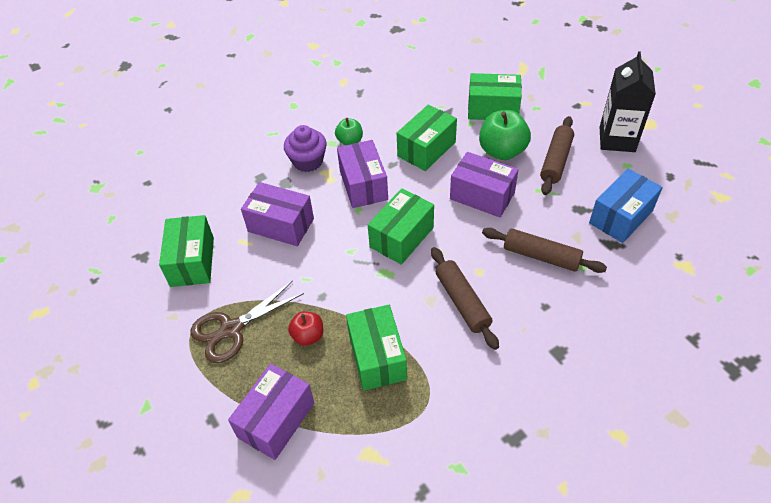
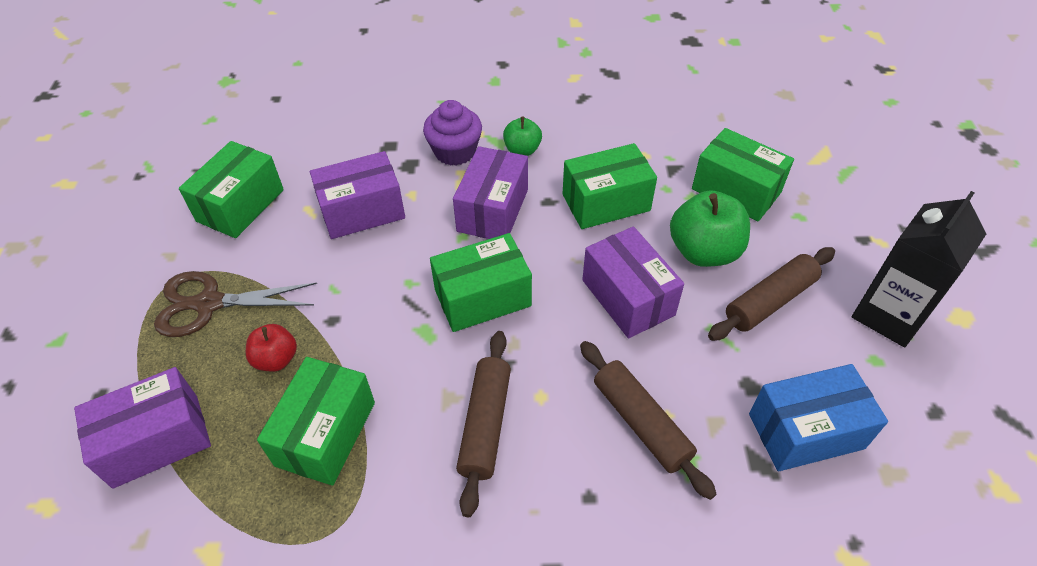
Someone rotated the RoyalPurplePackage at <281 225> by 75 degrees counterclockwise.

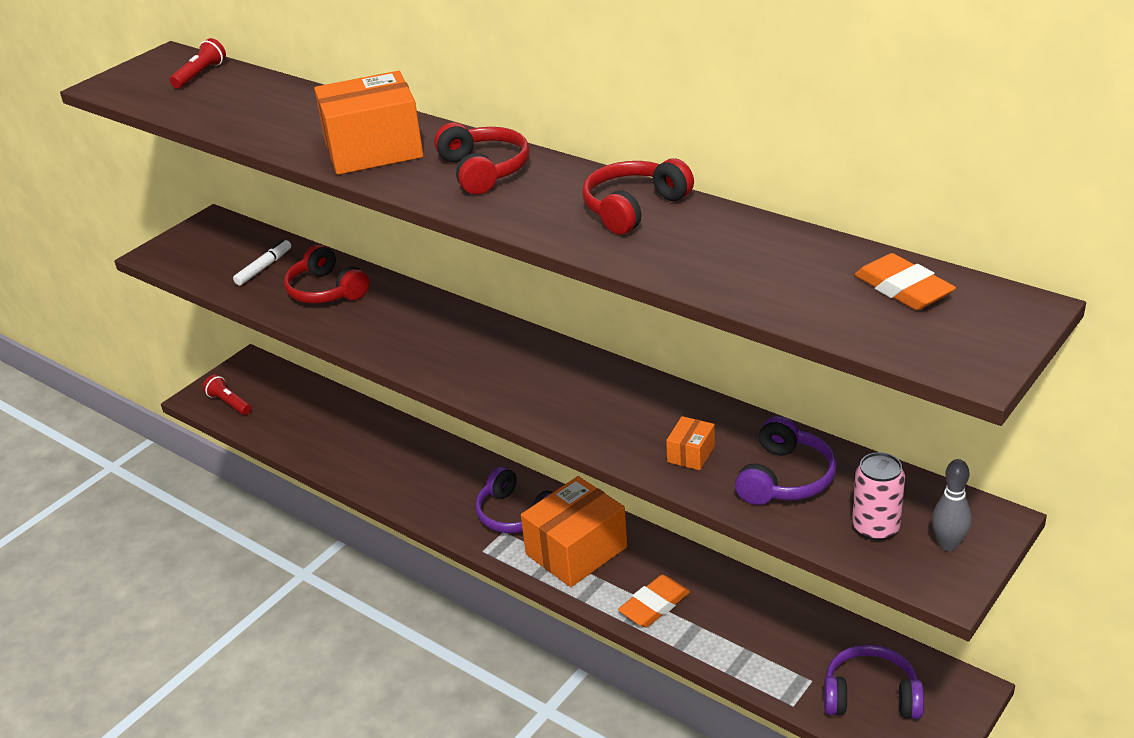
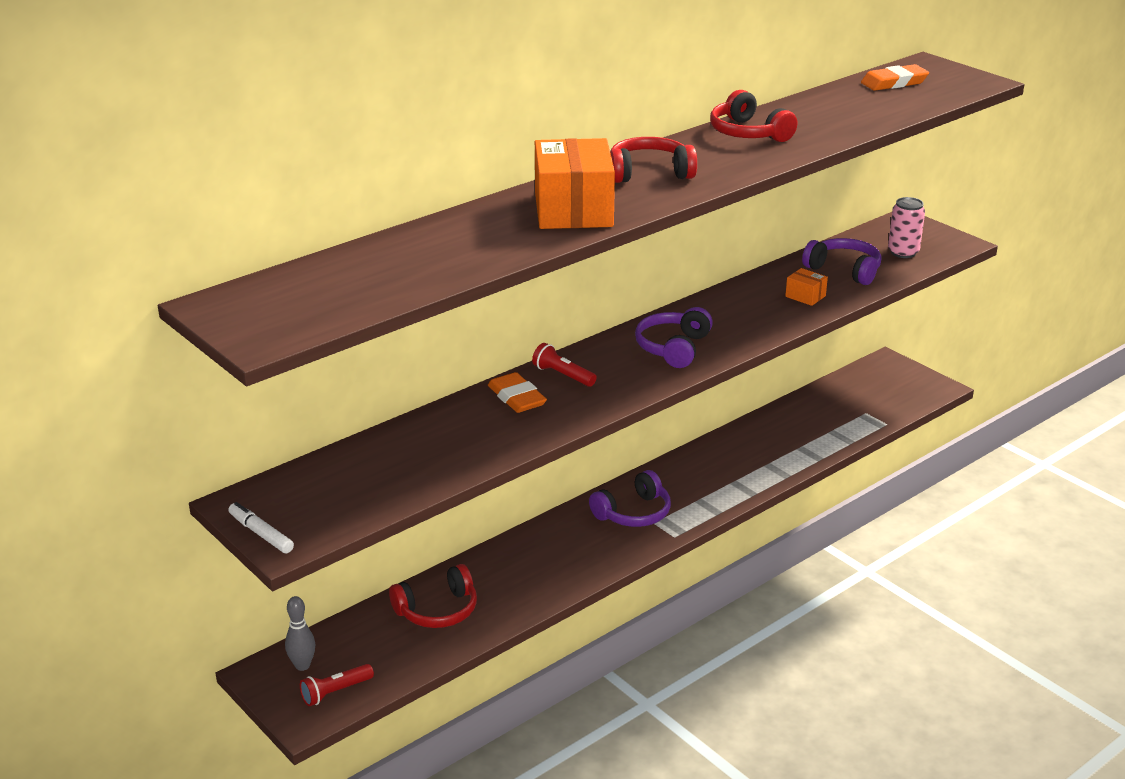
Someone carried the WhiteMarker from <264 267> to <261 534>.
Someone carried the AshGreyBowlingPin from <948 544> to <302 665>.
Someone carried the CrimsonHeadset from <326 290> to <437 610>.
Someone carried the OrangeColouredGumEraser from <654 605> to <516 397>.
Someone carried the CrimsonPocketTorch from <200 74> to <563 375>.
Someone carried the RoyalPurpleHeadset from <870 696> to <673 348>.
Someone took away the OrangeColouredPackage at <576 550>.

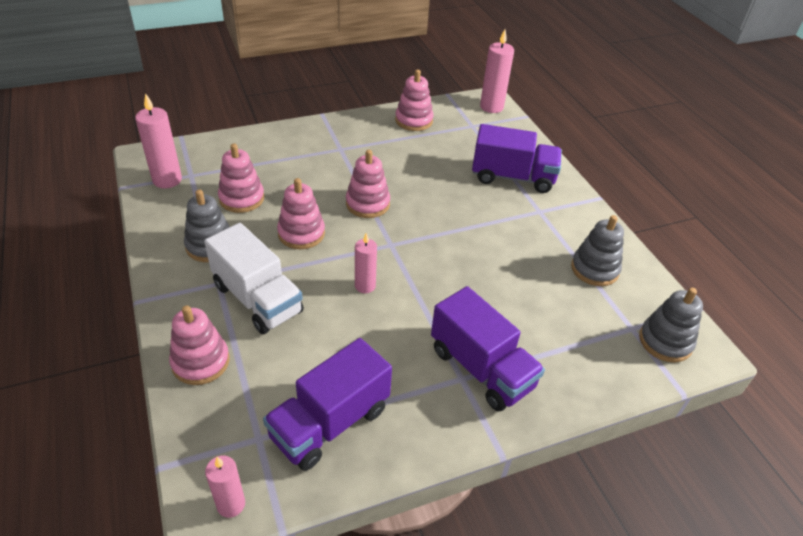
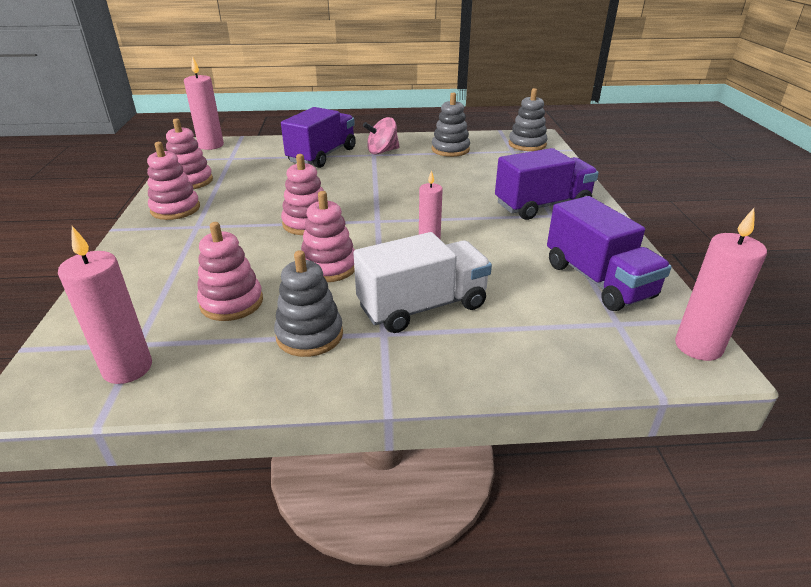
Someone carried the PinkStackingRings from <200 362> to <175 209>.
Someone put down the PinkSpinningTop at <382 151>.
Someone scaled the PinkWaxCandle at <231 504> by 1.56.

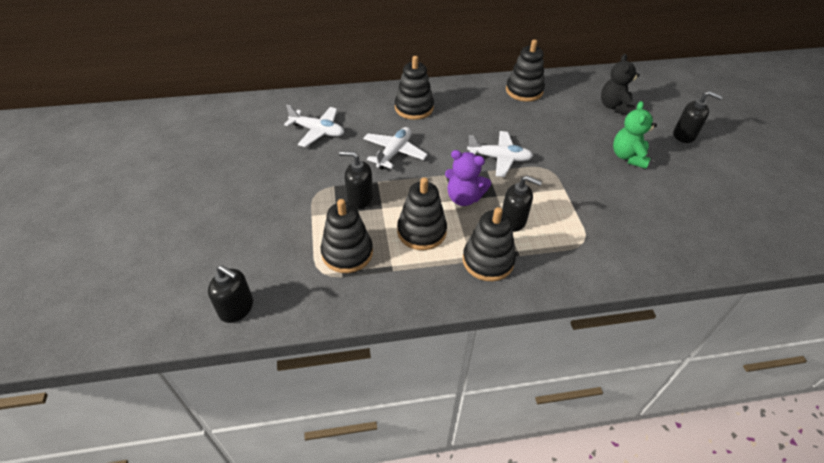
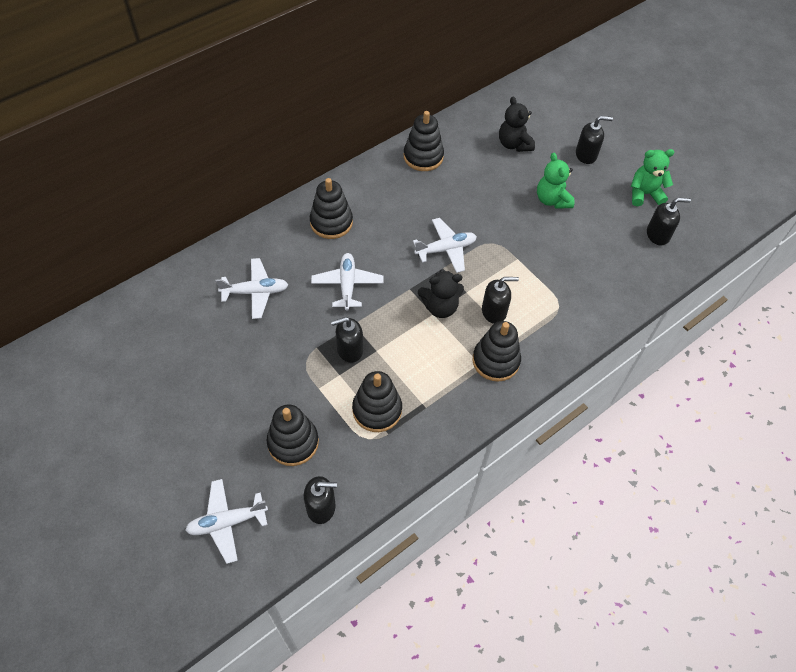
Someone put down the WhiteAeroplane at <227 522>.
Someone carried the BlackStackingRings from <421 231> to <293 442>.
Someone repainted the RoyalPurpleStuffedBear at <464 198>, which became the BlackStuffedBear at <440 307>.
Someone put down the EmeraldStuffedBear at <644 194>.
Someone put down the BlackSoapPump at <658 235>.

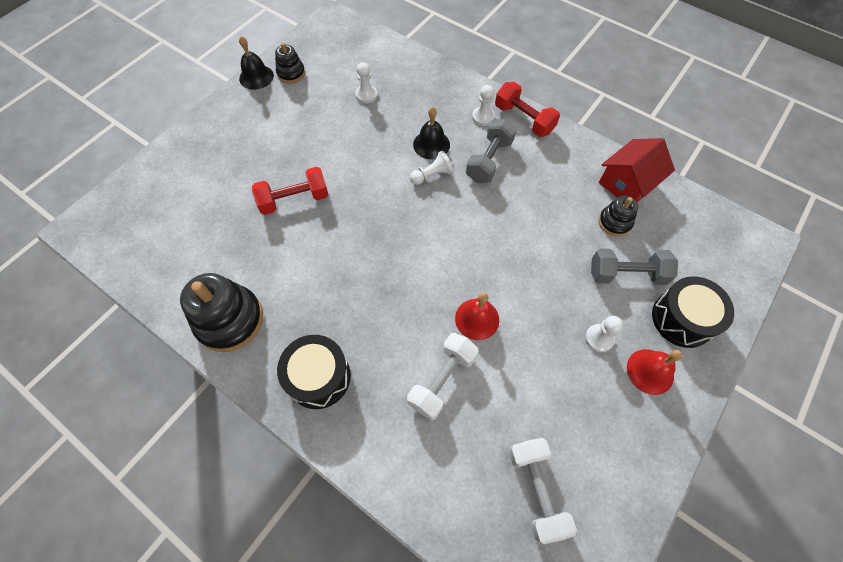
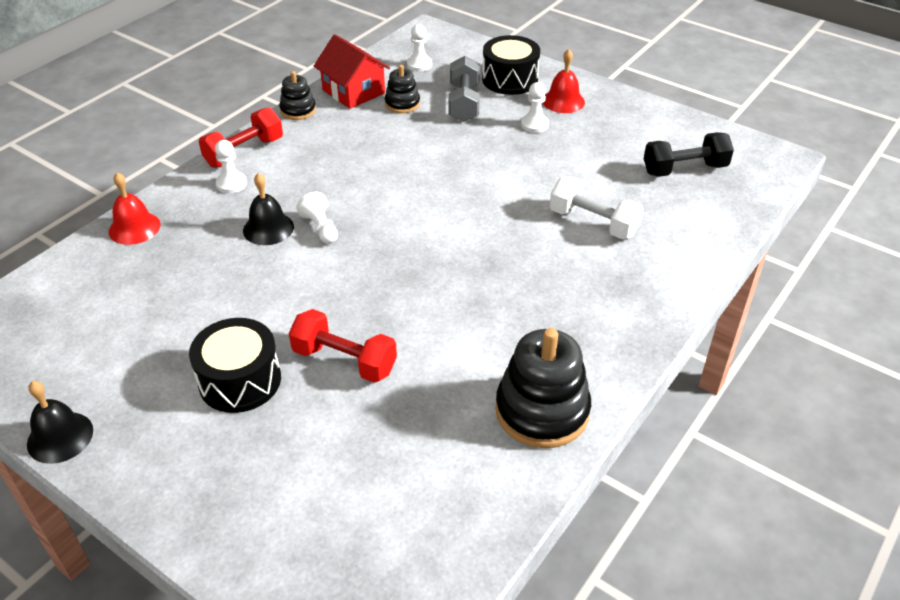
Someone carried the CrimsonSchoolBell from <477 319> to <134 228>.
Someone carried the BlackToyDrum from <319 377> to <240 380>.
Someone carried the BlackStackingRings from <291 73> to <298 110>.
Someone rotated the CrimsonHandWeight at <294 199> by 45 degrees counterclockwise.
Someone carried the WhiteGamePawn from <366 95> to <419 65>.
Someone repainted the WhiteHandWeight at <536 490>, which became the BlackHandWeight at <684 169>.
Someone took away the AshGreyHandWeight at <489 160>.

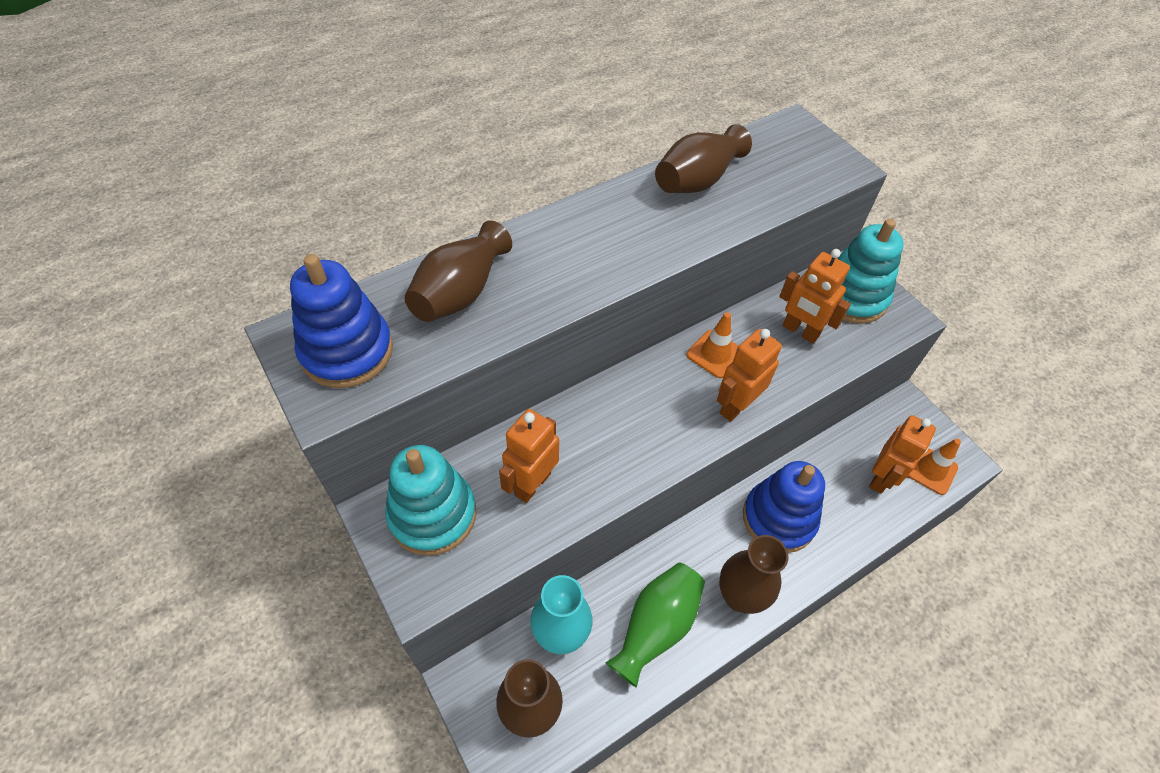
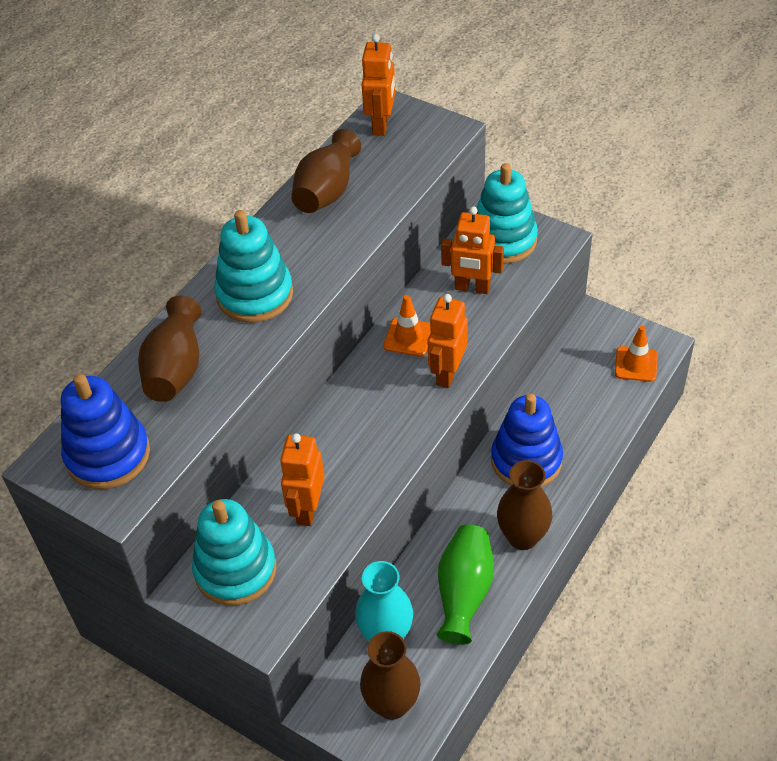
Someone put down the TurquoiseStackingRings at <255 294>.
Someone carried the OrangeColouredToyRobot from <881 478> to <381 125>.

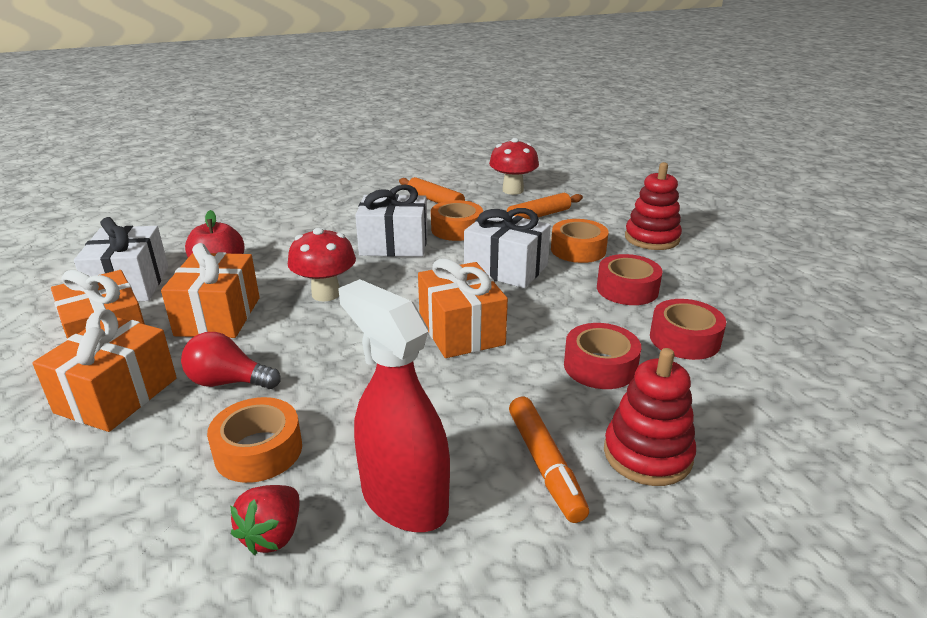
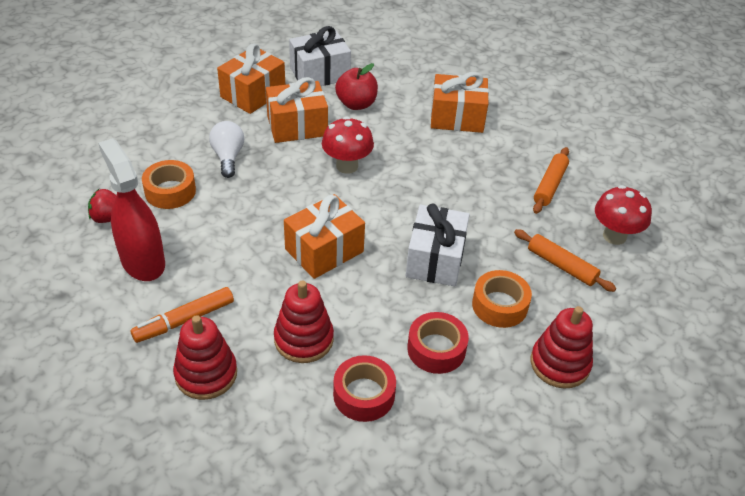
Someone rotated the CrimsonSprayer at <404 499> by 60 degrees counterclockwise.
Someone repainted the CrimsonBulb at <228 382>, which became the WhiteBulb at <228 157>.
Someone swapped the CrimsonStickyTape at <600 366> for the CrimsonStackingRings at <303 339>.
Someone carried the OrangeColouredGift from <117 395> to <457 117>.
Someone took away the WhiteGift at <394 245>.
Someone took away the OrangeColouredStickyTape at <457 229>.

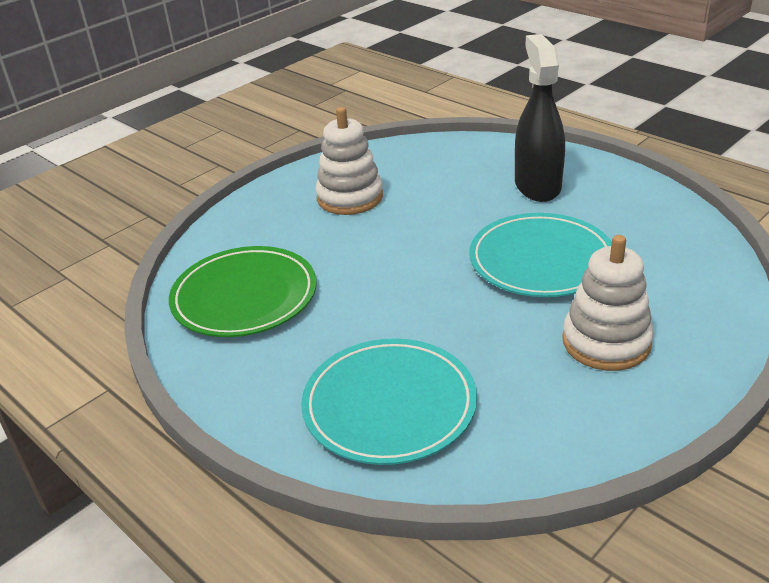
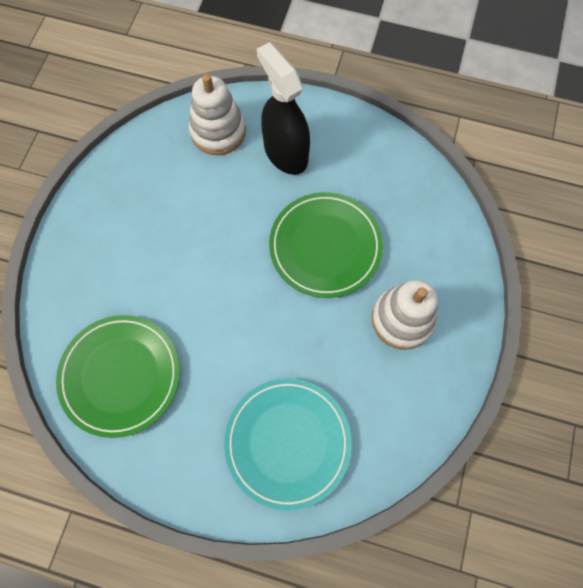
Someone carried the WhiteStackingRings from <350 197> to <218 131>.
Someone repainted the TurquoiseFlatDish at <541 260>, which became the EmeraldFlatDish at <325 246>.

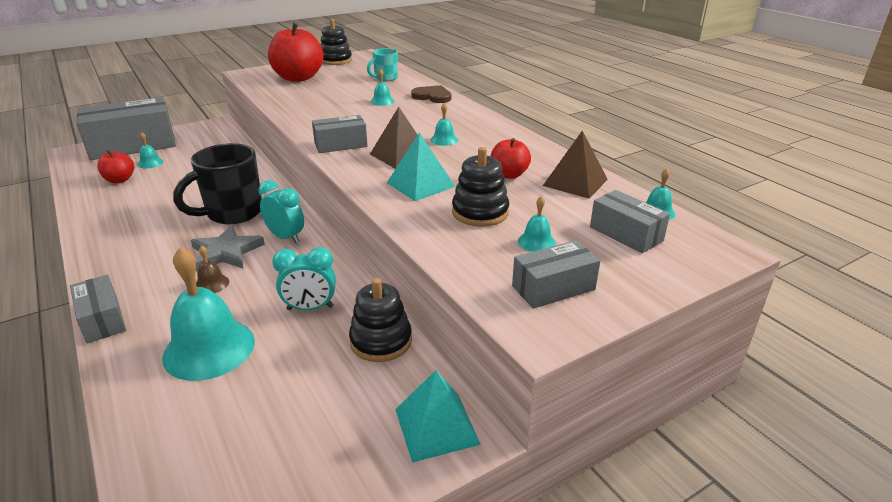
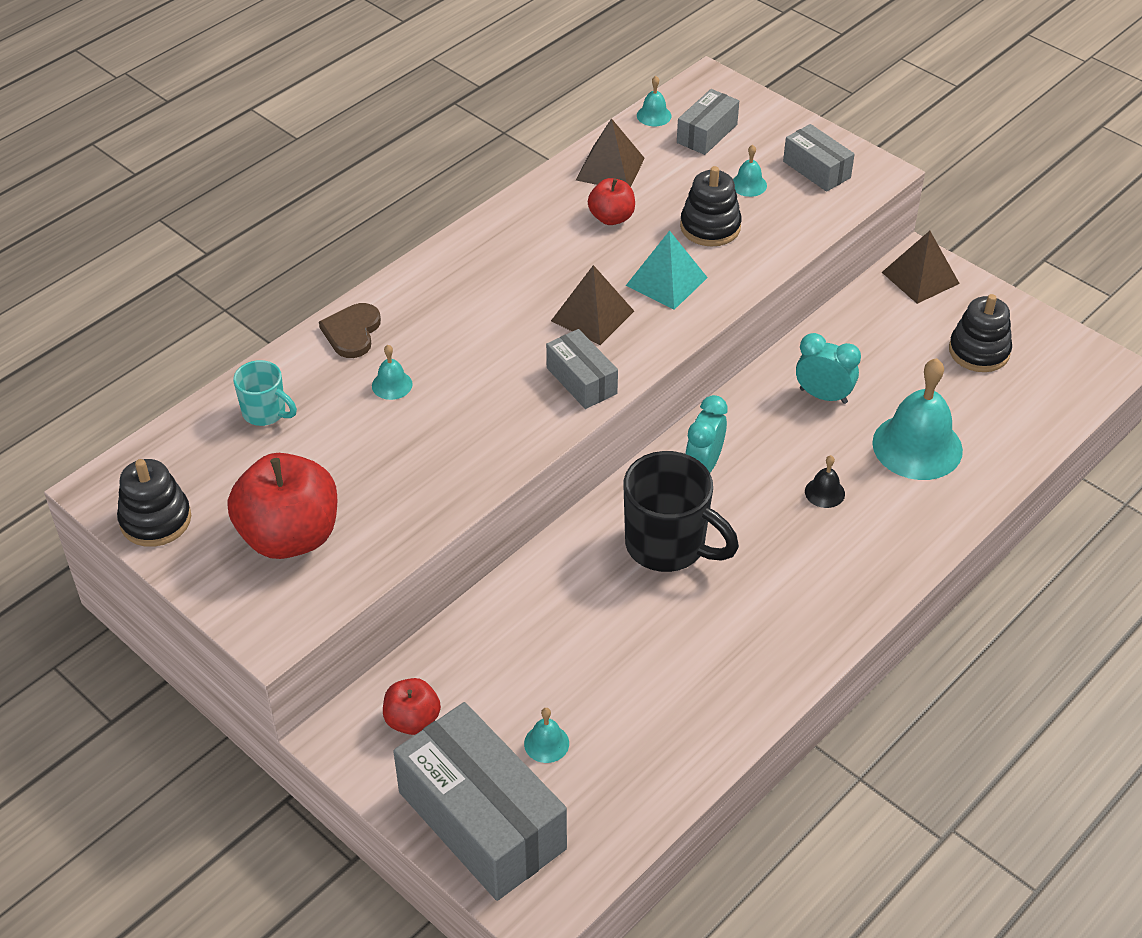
Someone carried the CrimsonApple from <120 180> to <412 720>.
Someone rotated the TurquoiseClock at <310 308> by 45 degrees counterclockwise.
Someone repainted the BrownSchoolBell at <211 284>, which became the BlackSchoolBell at <824 492>.
Someone repainted the TurquoiseSolidPyramid at <436 426>, which became the BrownSolidPyramid at <920 277>.
Someone carried the BlackStackingRings from <381 341> to <979 351>.
Someone took away the AshGreyPackage at <102 320>.
Someone took away the AshGreyFivePointedStar at <226 252>.
Someone took away the TurquoiseSchoolBell at <444 140>.

